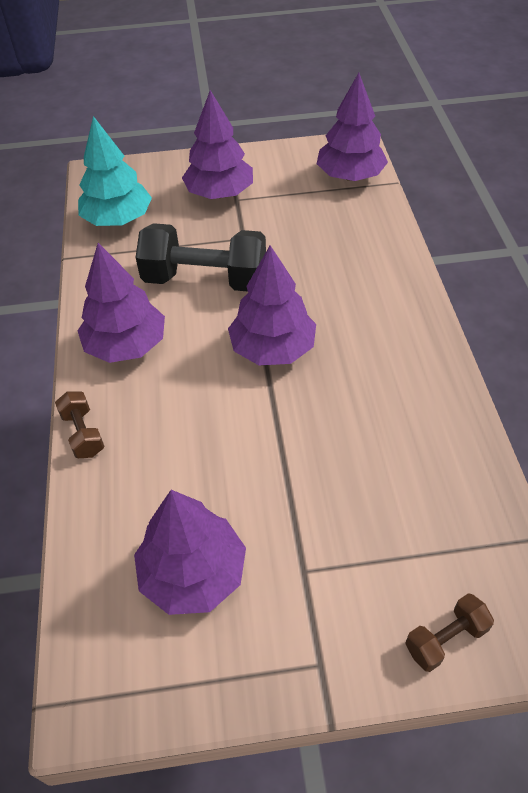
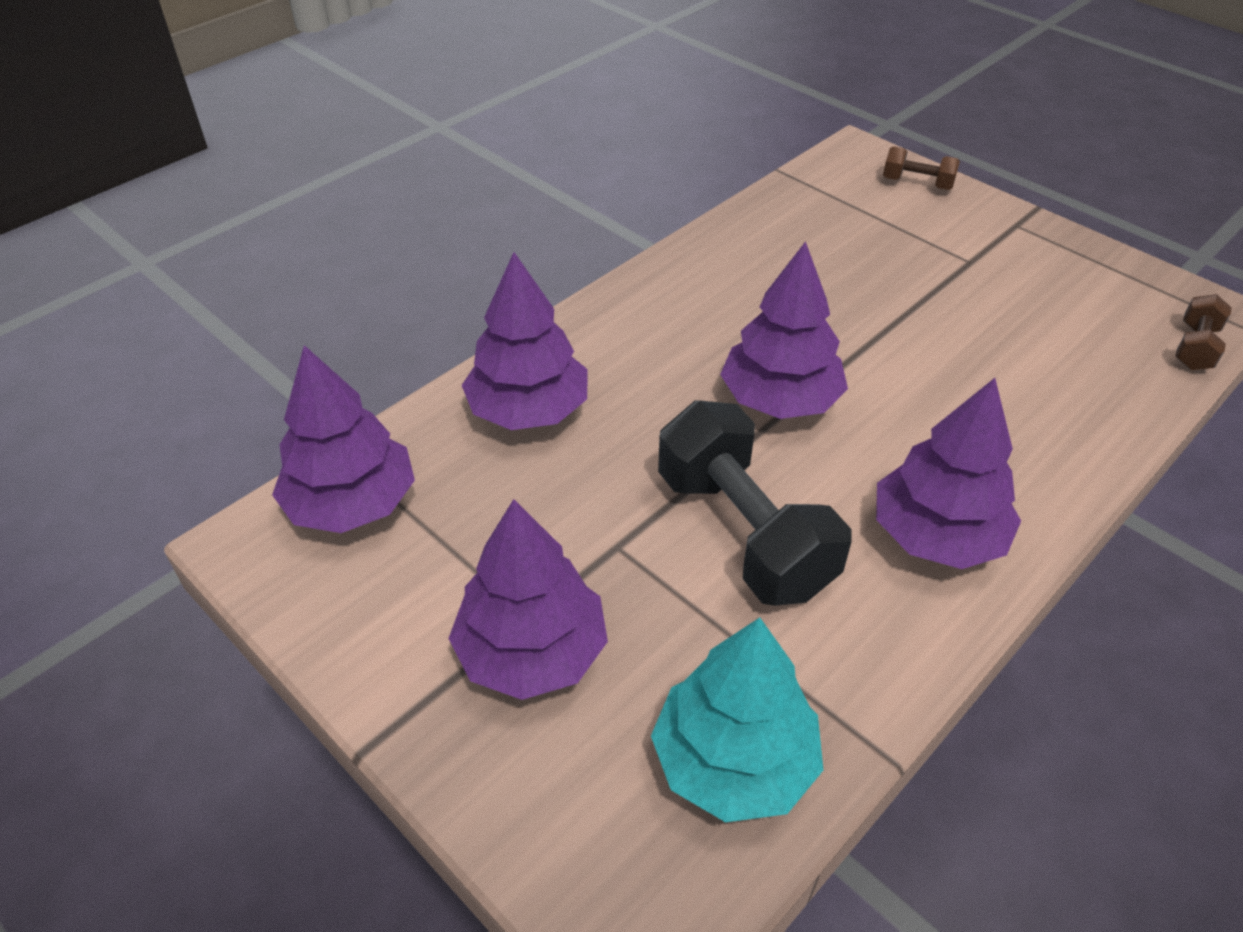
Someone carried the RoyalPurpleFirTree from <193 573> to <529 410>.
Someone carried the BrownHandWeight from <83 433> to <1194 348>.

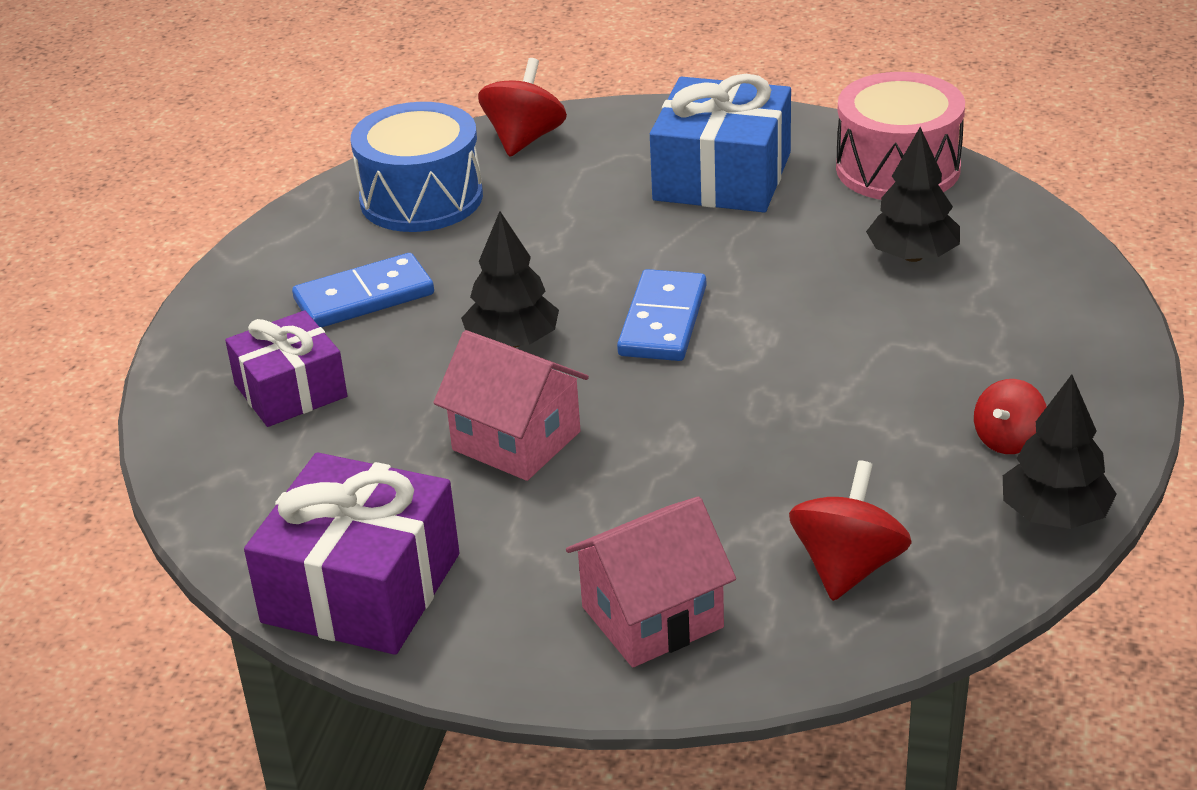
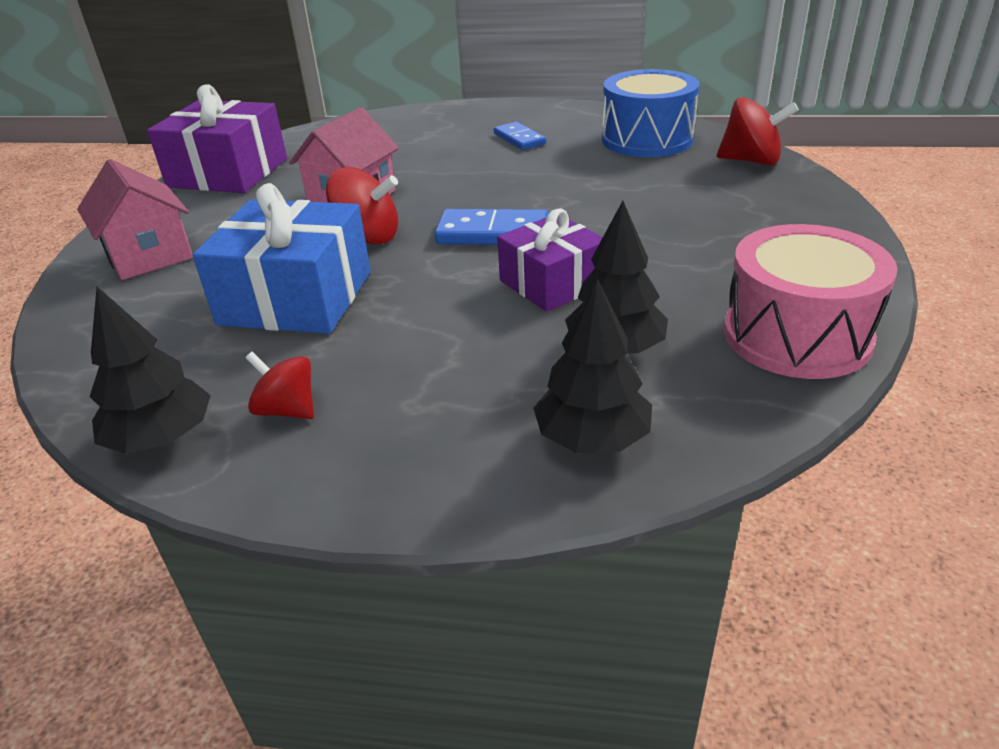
Someone carried the RoyalBlueGift from <722 176> to <296 298>.
Someone carried the CrimsonSpinningTop from <848 567> to <367 237>.
Someone scaled the RoyalBlueDominoPiece at <364 297> by 0.66.
Someone carried the RoyalPurpleGift from <290 390> to <552 283>.
Someone carried the BlackFirTree from <512 341> to <592 438>.

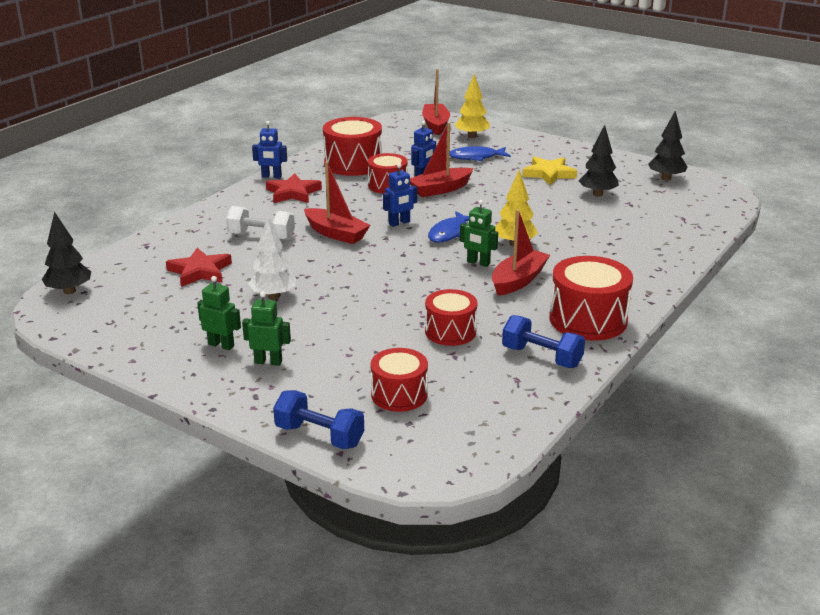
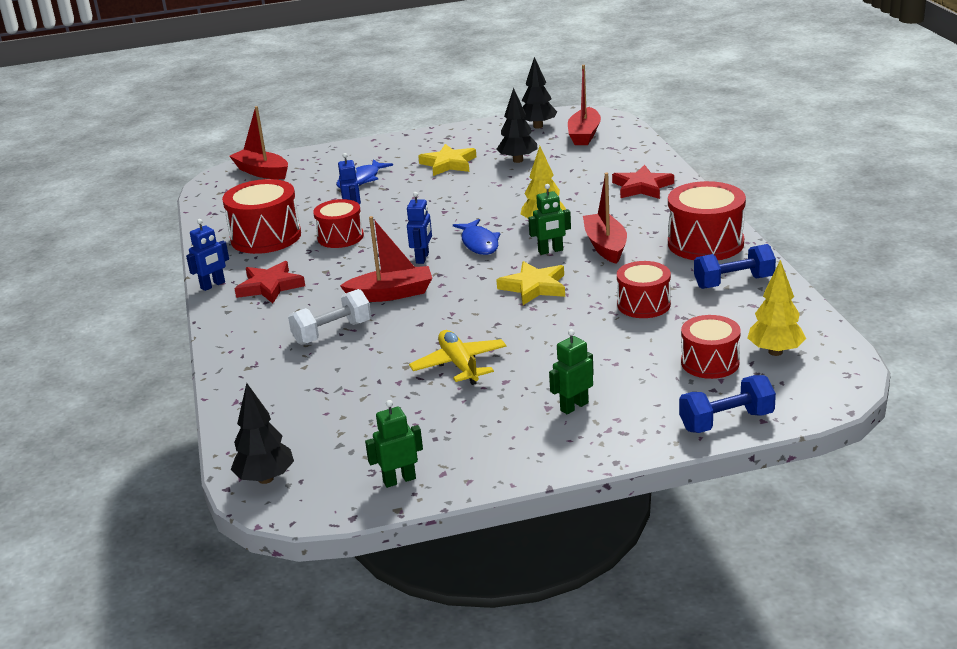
Someone carried the EmeraldToyRobot from <221 345> to <399 480>.
Someone swapped the WhiteFirTree at <273 296> for the BrightYellowAeroplane at <459 365>.
Someone put down the BrightYellowFivePointedStar at <534 287>.
Someone carried the CrimsonToyBoat from <440 189> to <584 135>.
Someone carried the CrimsonFivePointedStar from <200 271> to <642 187>.
Someone carried the BrightYellowFirTree from <472 136> to <775 352>.

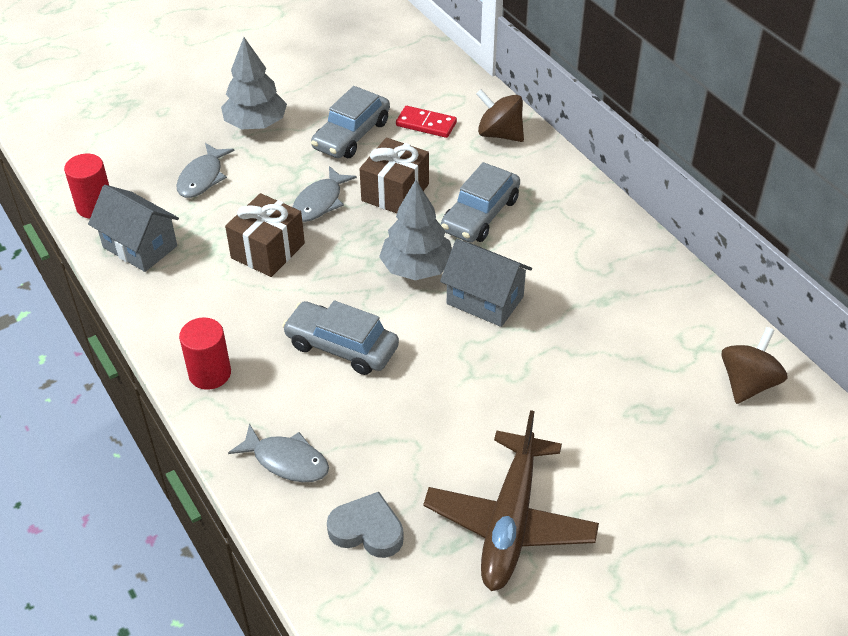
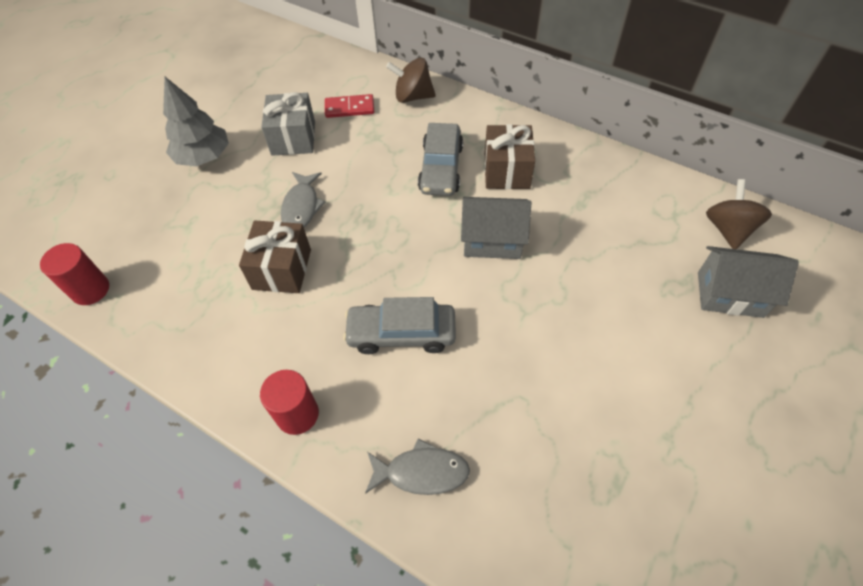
Someone swapped the AshGreyToyCar at <351 135> for the AshGreyGift at <293 138>.
Someone carried the BrownGift from <395 192> to <506 171>.
Someone carried the AshGreyCottage from <140 246> to <730 294>.
Someone took away the AshGreyToyFish at <202 178>.
Someone took away the AshGreyHeartShape at <367 530>.
Someone took away the AshGreyFirTree at <417 268>.
Someone took away the BrownAeroplane at <510 522>.

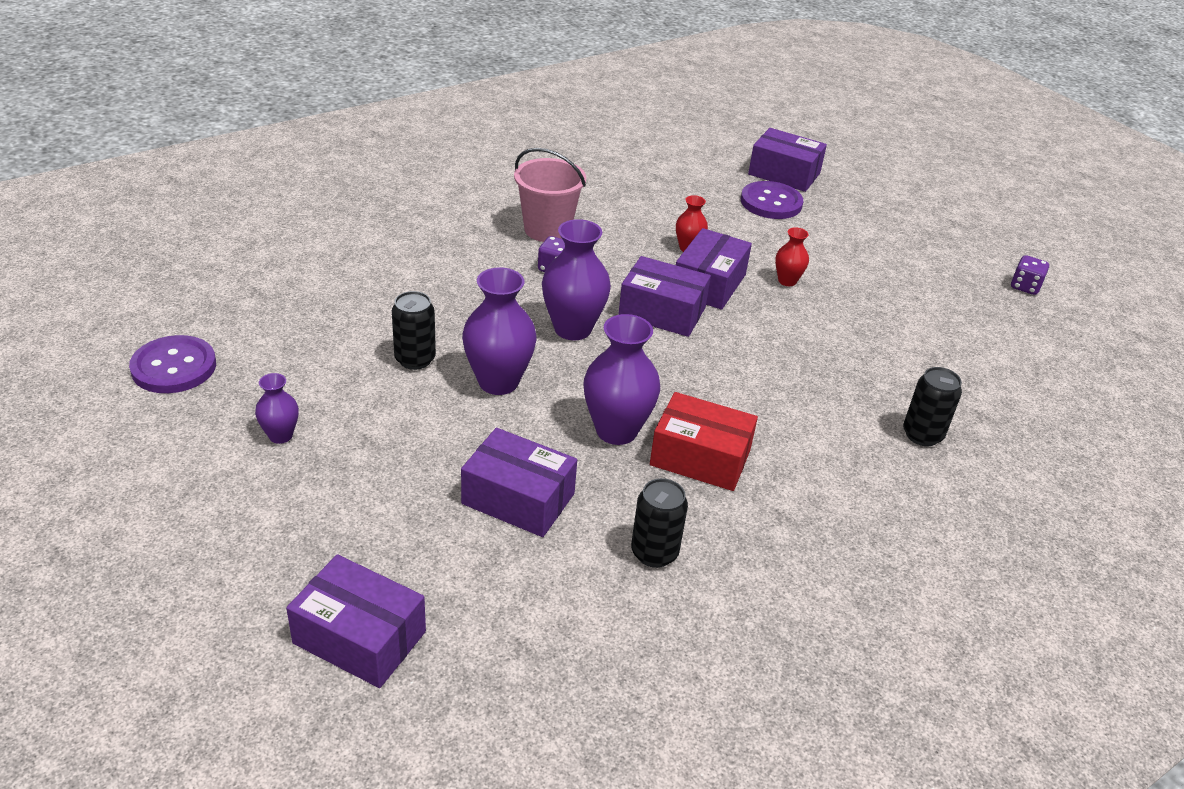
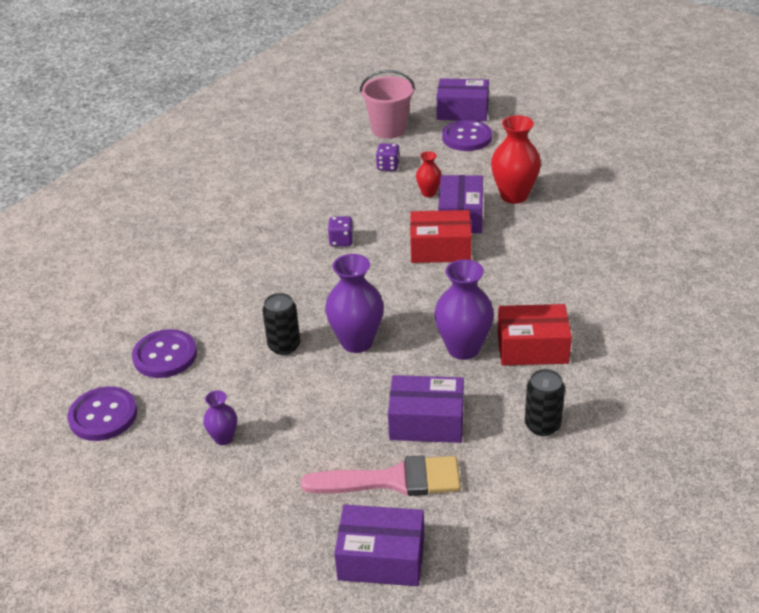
Someone put down the RoyalPurpleButton at <165 355>.
Someone put down the PinkPaintbrush at <393 480>.
Someone carried the PinkBucket from <547 229> to <389 129>.
Someone carried the RoyalPurpleGameDie from <1025 287> to <388 166>.
Someone repainted the RoyalPurplePackage at <662 312>, which became the CrimsonPackage at <440 249>.
Someone scaled the CrimsonVase at <787 281> by 1.87.
Someone took away the RoyalPurpleVase at <572 329>.
Someone took away the BlackSodaCan at <922 435>.

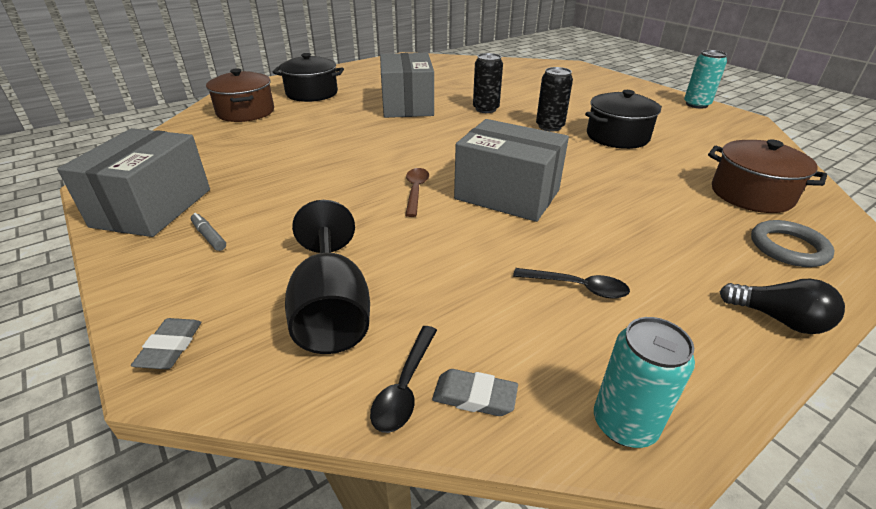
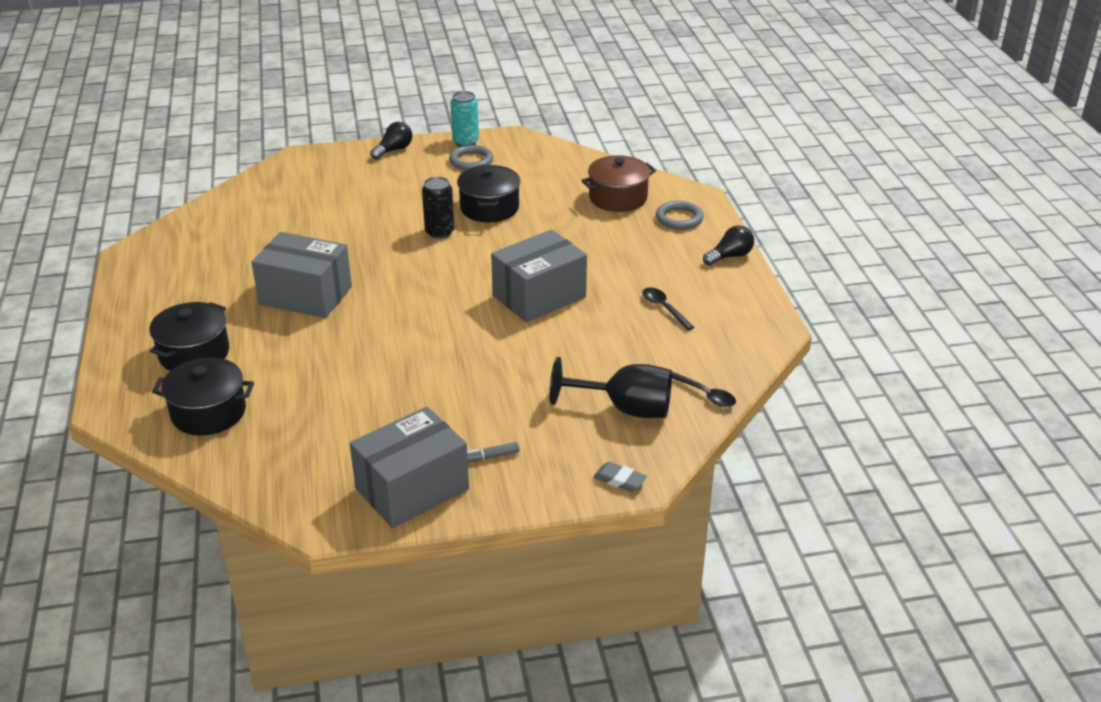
Someone repainted the BrownPot at <245 112>, which became the BlackPot at <208 412>.
Someone rotated the AshGreyPackage at <153 207> by 75 degrees counterclockwise.
Someone put down the BlackBulb at <394 150>.
Someone put down the AshGreyRing at <471 161>.
Someone rotated the BlackTablespoon at <577 287> by 75 degrees counterclockwise.
Someone took away the BrownTablespoon at <415 191>.
Someone took away the AshGreyGumEraser at <474 396>.
Someone took away the BlackSodaCan at <485 109>.
Someone took away the TurquoiseSodaCan at <624 424>.

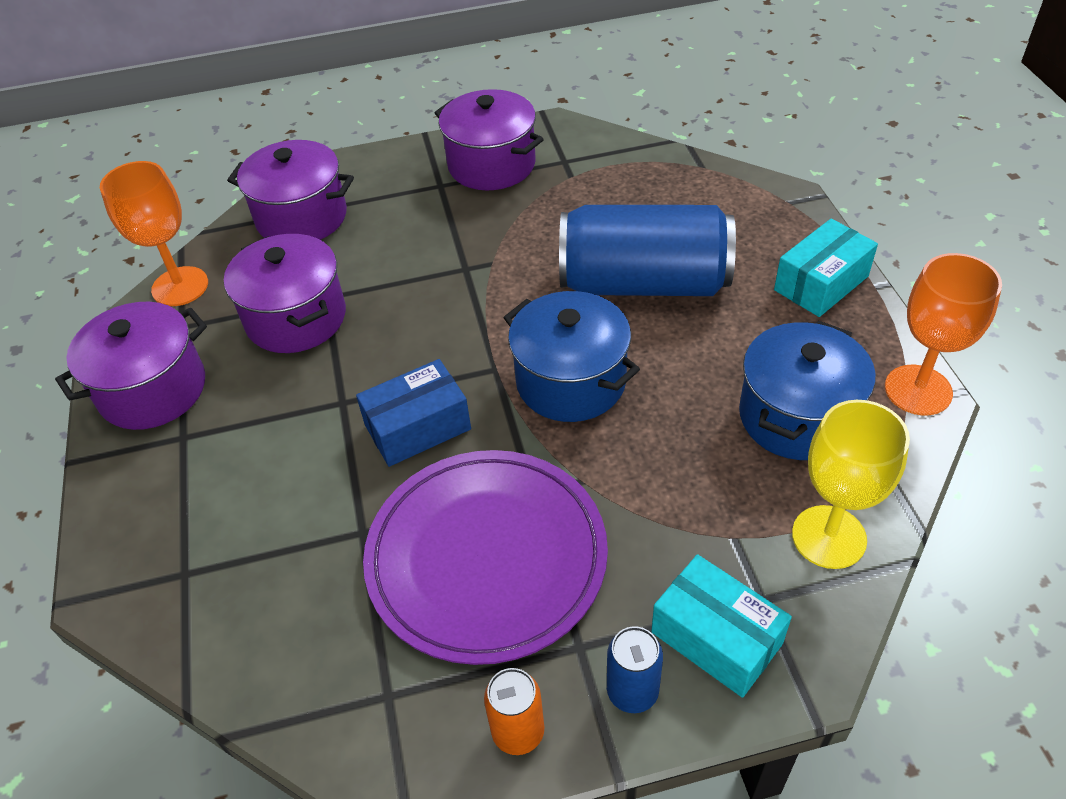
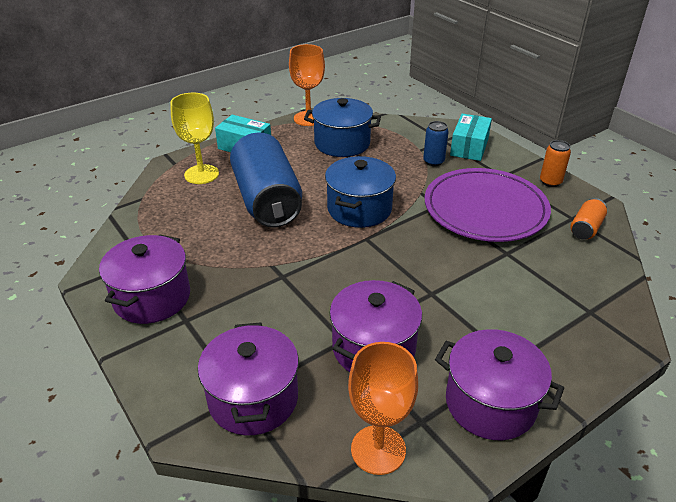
Someone carried the BrightYellowChalice from <829 537> to <201 174>.
Someone carried the RoyalBlueSodaCan from <632 691> to <433 161>.
Someone put down the OrangeColouredSodaCan at <586 228>.
Someone took away the RoyalBluePackage at <418 427>.

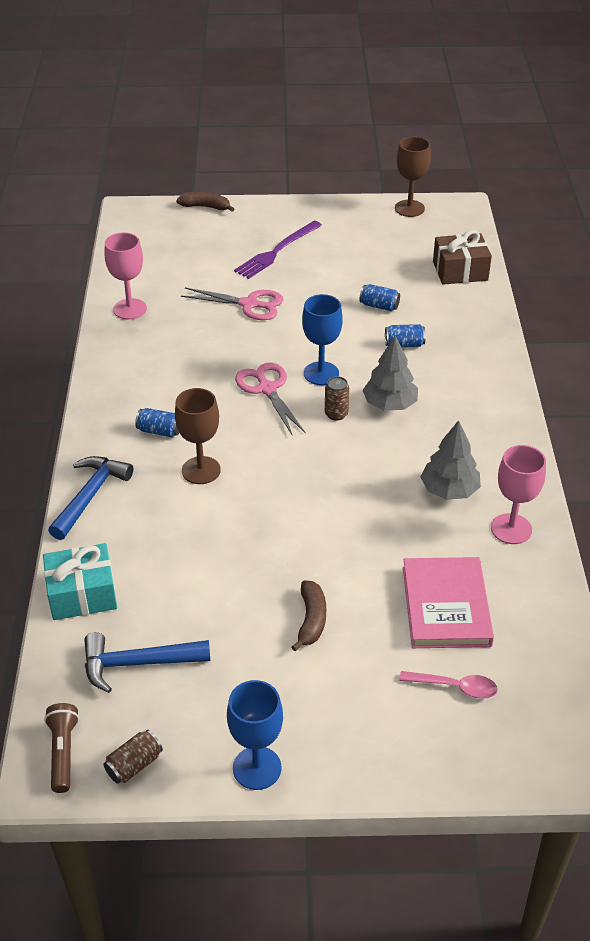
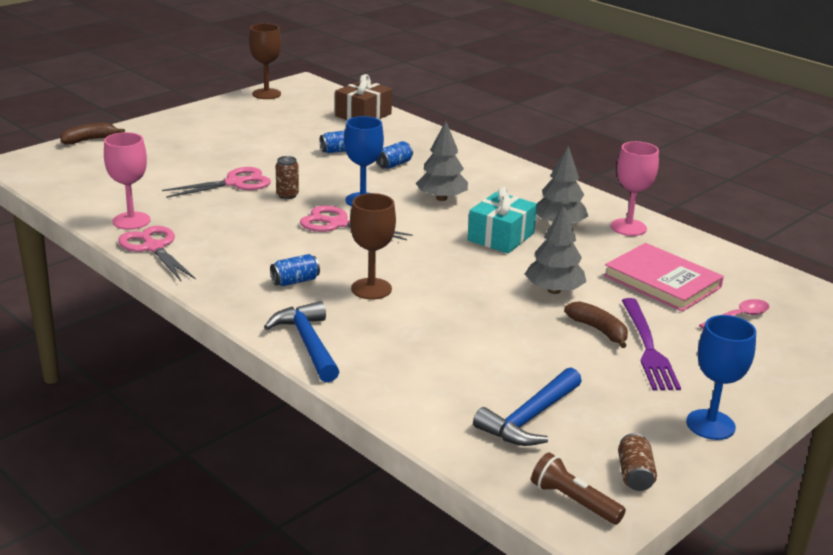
Someone put down the PinkShears at <154 247>.
Someone carried the BrownSodaCan from <336 414> to <287 195>.
Someone carried the TurquoiseGift from <82 594> to <501 237>.
Someone put down the AshGreyFirTree at <554 290>.
Someone carried the RoyalPurpleDinnerFork from <277 251> to <648 347>.

